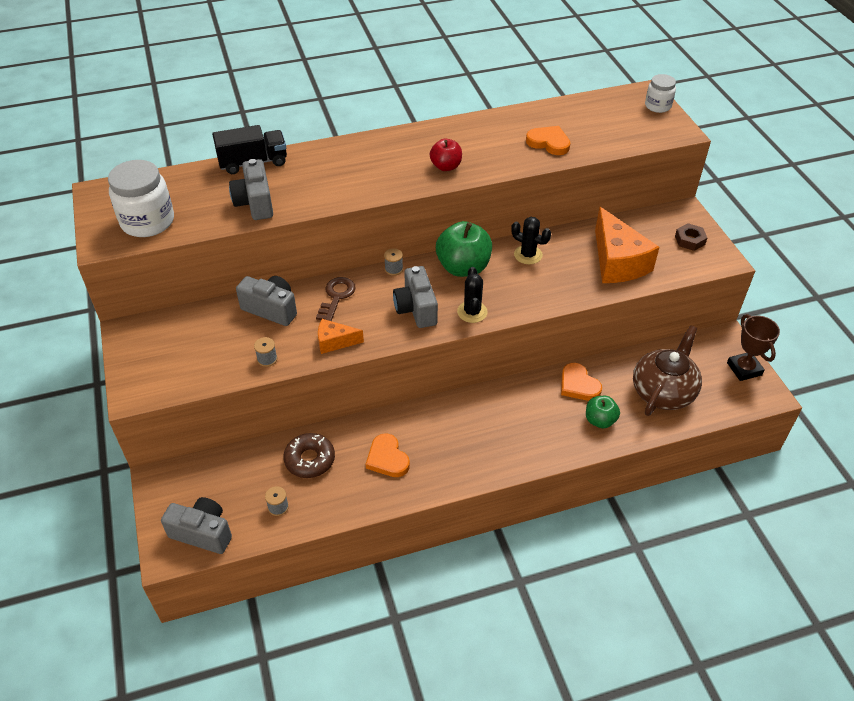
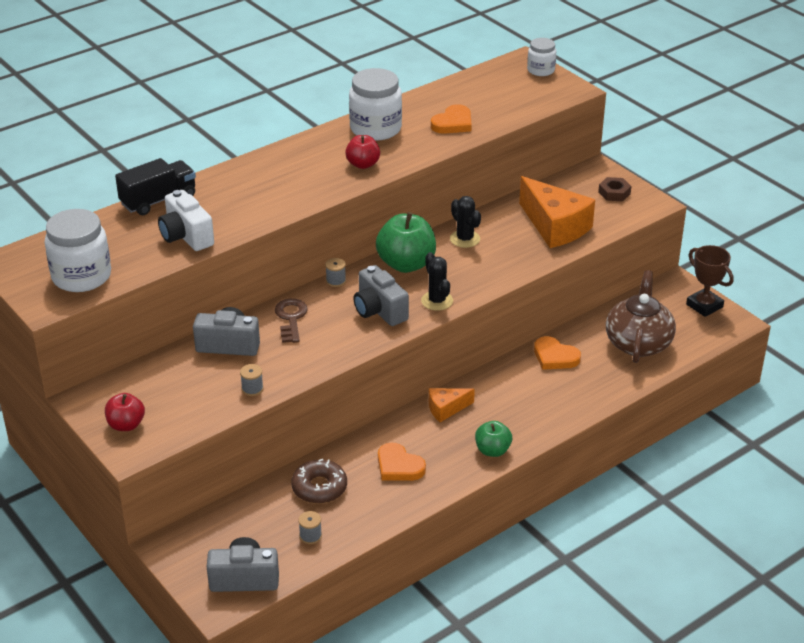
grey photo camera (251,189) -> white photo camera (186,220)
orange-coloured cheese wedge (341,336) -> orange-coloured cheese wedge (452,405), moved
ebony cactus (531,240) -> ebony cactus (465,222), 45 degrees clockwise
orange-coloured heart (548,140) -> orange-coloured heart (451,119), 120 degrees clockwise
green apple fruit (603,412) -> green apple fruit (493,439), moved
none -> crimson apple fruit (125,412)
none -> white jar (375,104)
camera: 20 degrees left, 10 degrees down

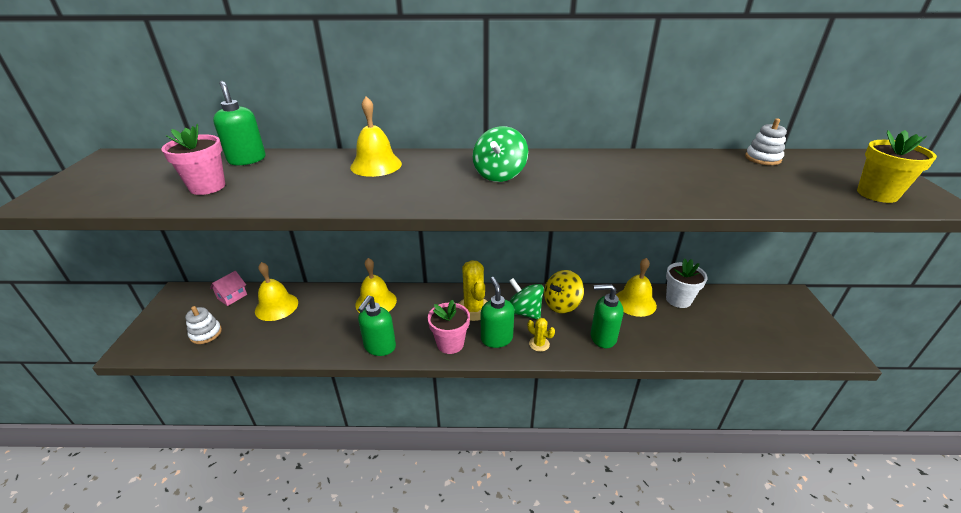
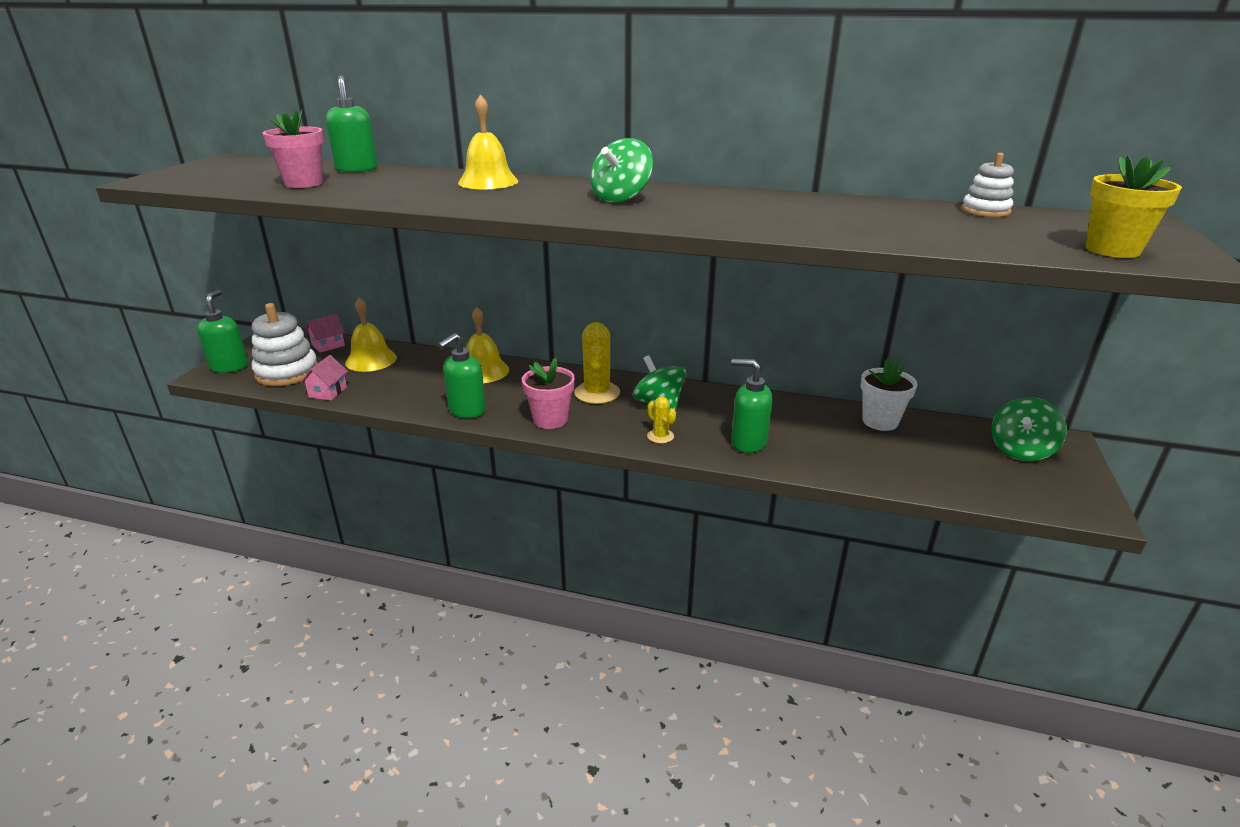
white stacking rings (203,325) -> white stacking rings (285,344), x1.76
green soap pump (497,312) -> green soap pump (222,331), moved
yellow toy top (564,291) -> none
yellow hand bell (636,287) -> none
none -> rosy cottage (324,377)
none -> green toy top (1029,429)
camera: 15 degrees right, 5 degrees down

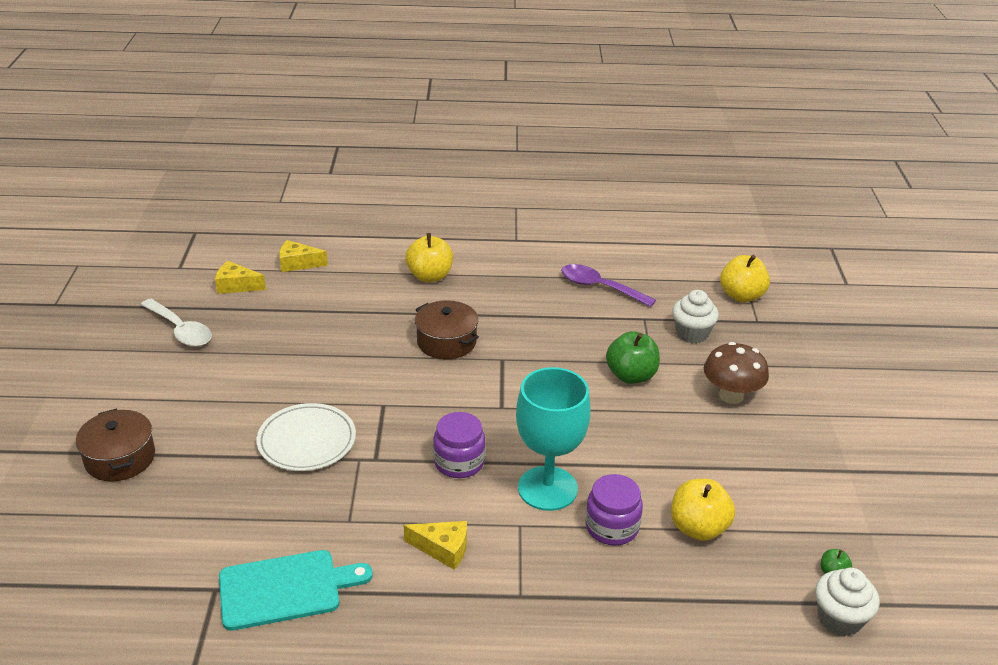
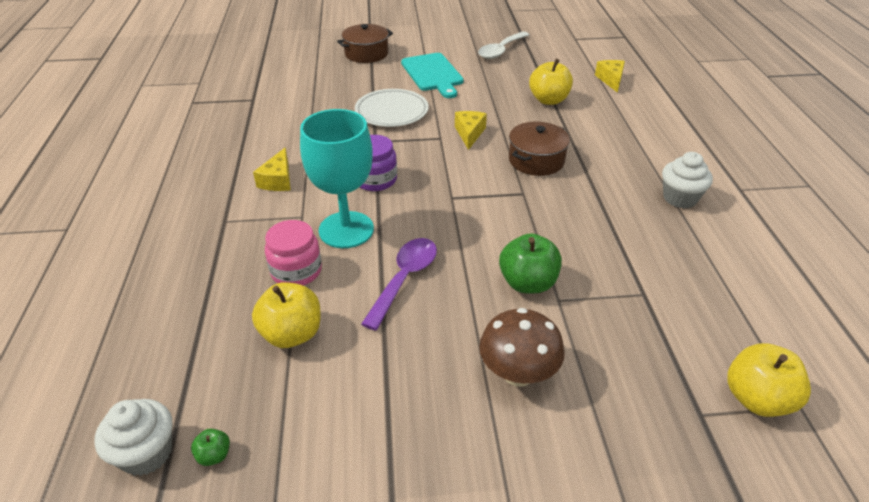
yellow cheese wedge (240,277) -> yellow cheese wedge (471,130), moved
aqua cutting board (296,590) -> aqua cutting board (432,75), moved
yellow apple fruit (429,257) -> yellow apple fruit (551,81), moved
royal purple teaspoon (608,285) -> royal purple teaspoon (399,284), moved
royal purple jar (614,510) -> rosy jar (293,252)
white fairy cake (695,316) -> white fairy cake (687,180), moved
camera: 85 degrees right, 5 degrees up

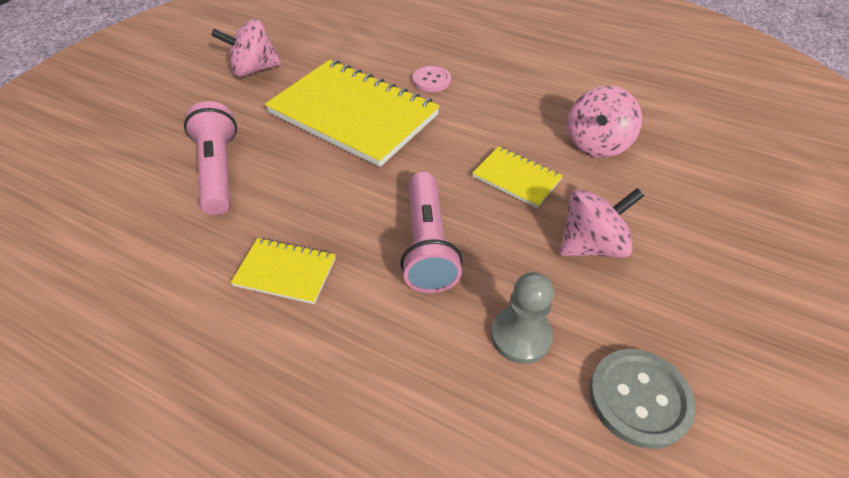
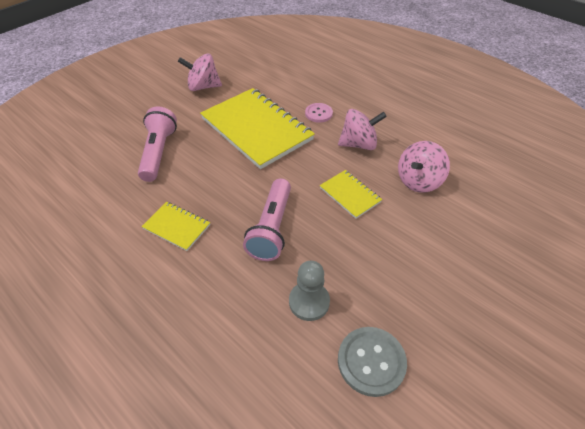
rosy toy top (602,223) -> rosy toy top (362,129), moved
camera: 15 degrees right, 0 degrees up

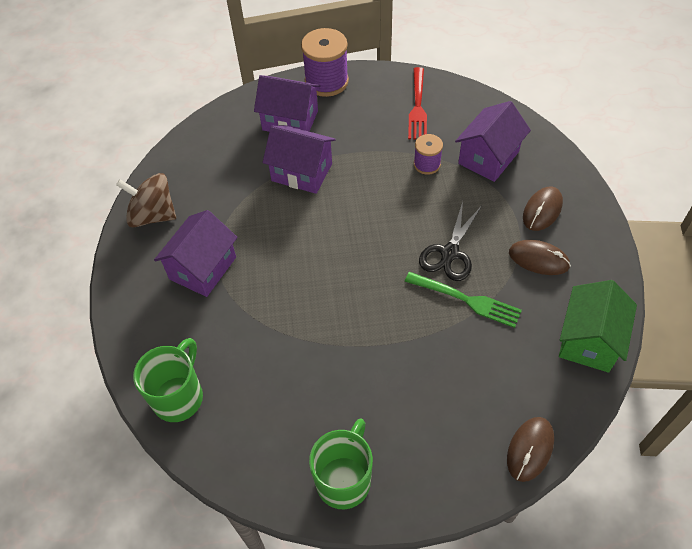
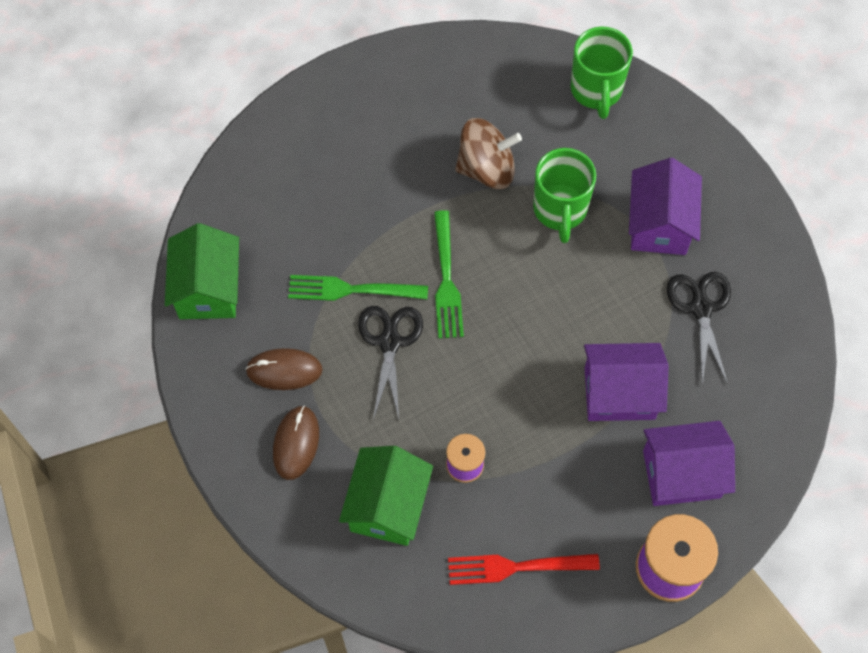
dark brown toy top (146,200) -> dark brown toy top (488,153), moved
green mug (341,463) -> green mug (564,195), moved
crimson table fork (417,103) -> crimson table fork (524,569), 75 degrees counterclockwise
royal purple cottage (493,141) -> green cottage (386,496)
dark brown computer mouse (530,449) -> none
none -> green table fork (449,274)
none -> ebony scissors (699,329)
camera: 155 degrees right, 10 degrees up

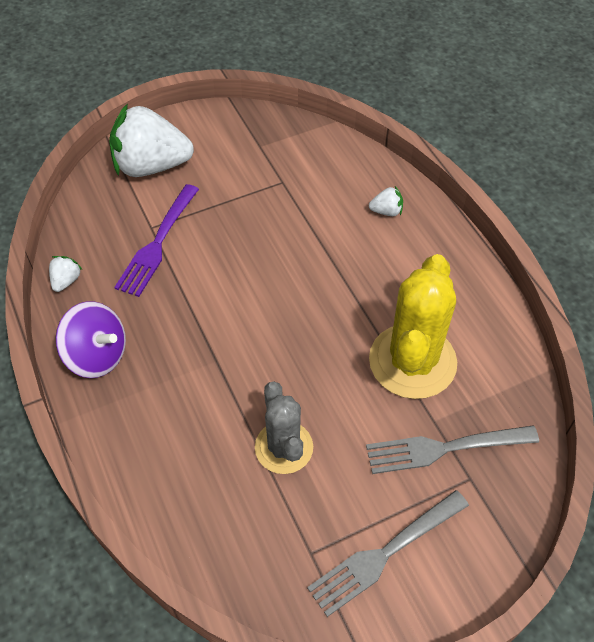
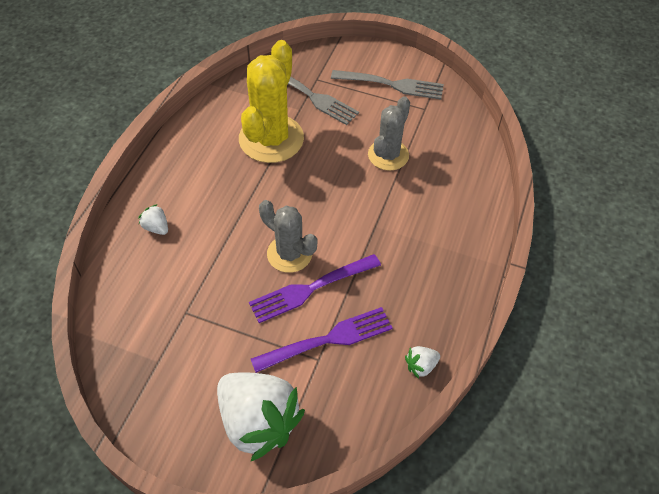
royal purple toy top (91,339) -> none
yellow cactus (413,326) -> yellow cactus (271,101), 45 degrees counterclockwise
none -> royal purple table fork (315,288)
none -> grey cactus (288,236)
camera: 135 degrees left, 0 degrees up

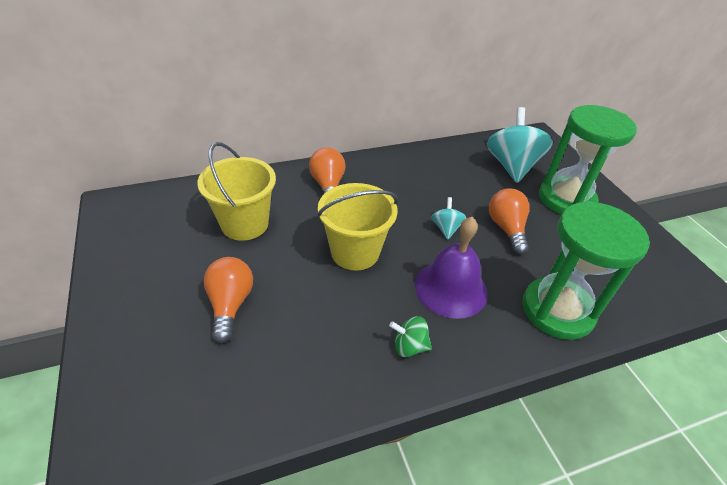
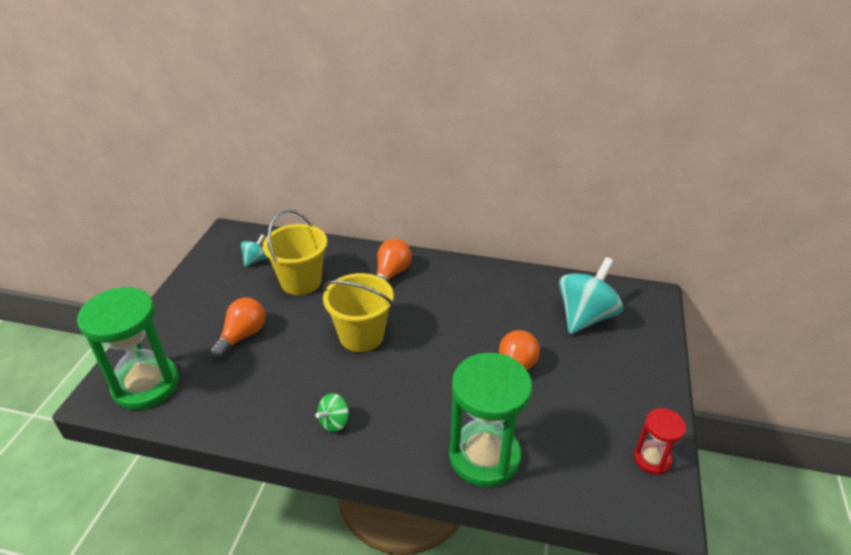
green toy top (410,336) -> green toy top (332,412), 90 degrees counterclockwise
royal purple hand bell (451,268) -> none
aqua toy top (449,218) -> aqua toy top (254,250), moved
green sandglass (588,159) -> green sandglass (128,348), moved
none -> crimson sandglass (660,441)
camera: 35 degrees right, 5 degrees down

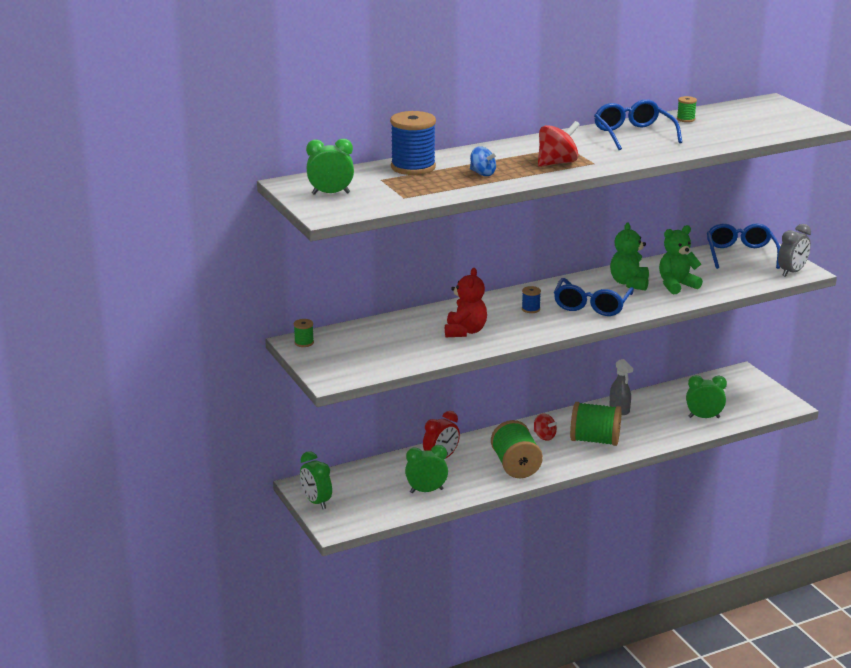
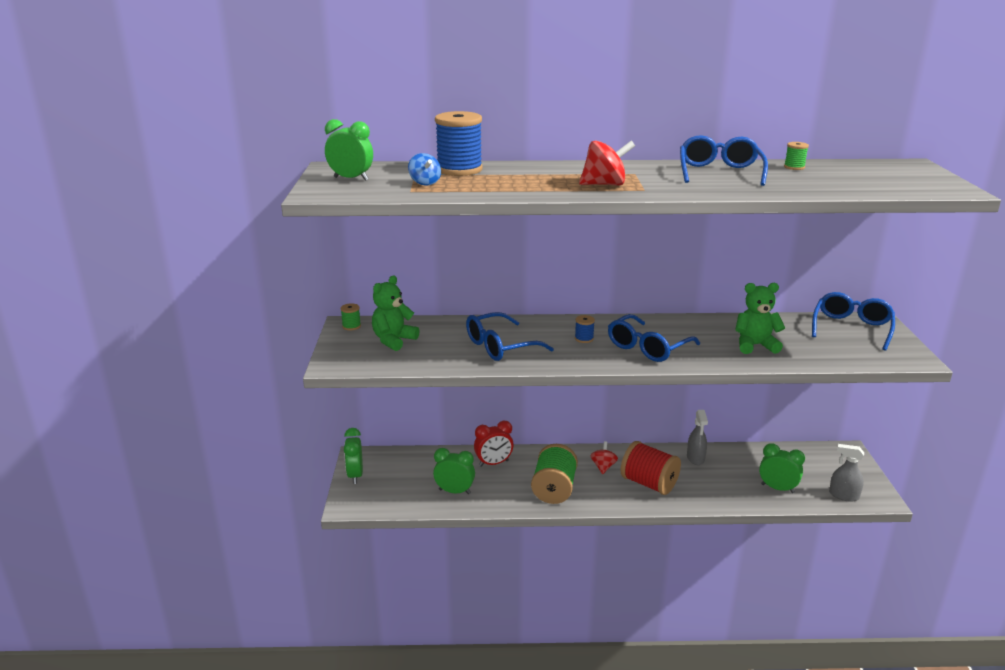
crimson teddy bear (466,302) -> blue glasses (510,336)
blue toy top (483,161) -> blue toy top (424,169), moved
crimson toy top (545,427) -> crimson toy top (604,457), 150 degrees counterclockwise
green bobbin (596,424) -> crimson bobbin (650,468)
green teddy bear (629,256) -> green teddy bear (395,313), moved
grey alarm clock (794,250) -> none
none -> grey spray cleaner (846,473)
camera: 25 degrees right, 0 degrees up

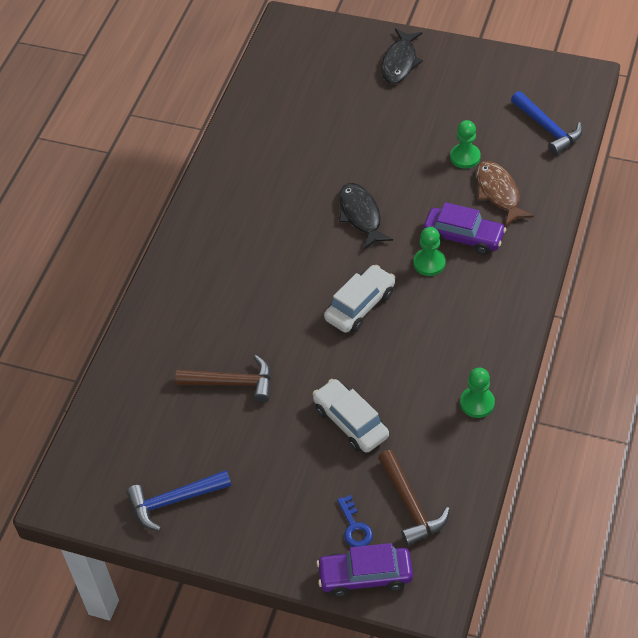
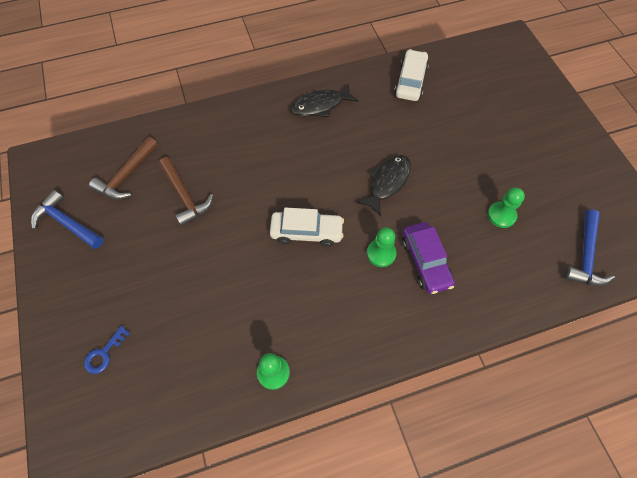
white toy car (351,416) -> white toy car (411,75), moved
royal purple toy car (364,570) -> none
dark brown hammer (414,498) -> dark brown hammer (123,168), moved
ebony toy fish (402,56) -> ebony toy fish (324,100), moved
dark brown toy fish (505,194) -> none
camera: 50 degrees right, 10 degrees up

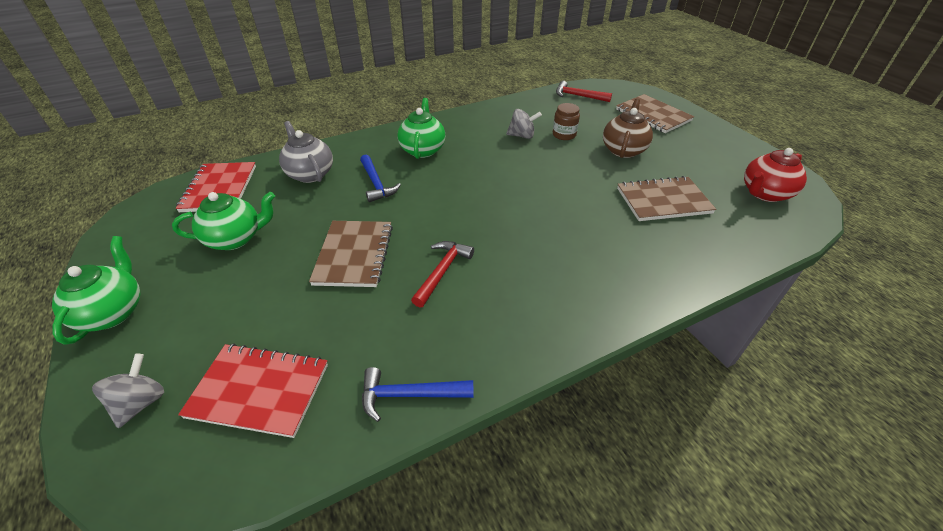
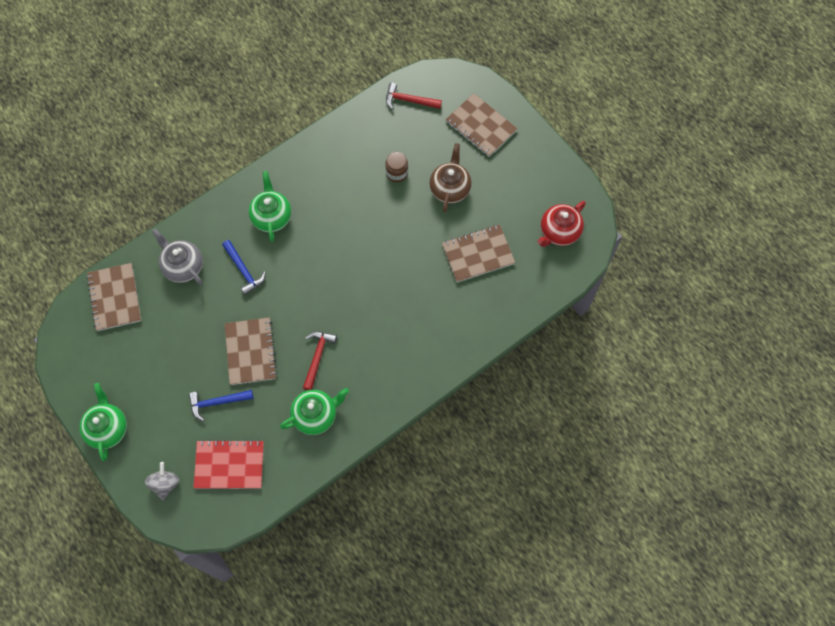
green teapot (223,221) -> green teapot (314,411), moved
crimson exercise book (216,187) -> dark brown exercise book (114,297)
blue hammer (418,394) -> blue hammer (221,406), moved
grey toy top (524,124) -> none
camera: 10 degrees left, 25 degrees up

